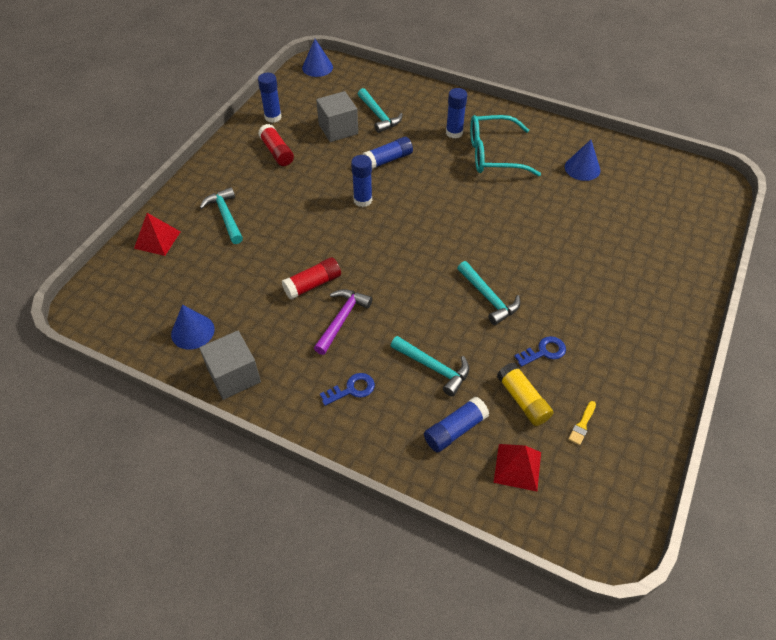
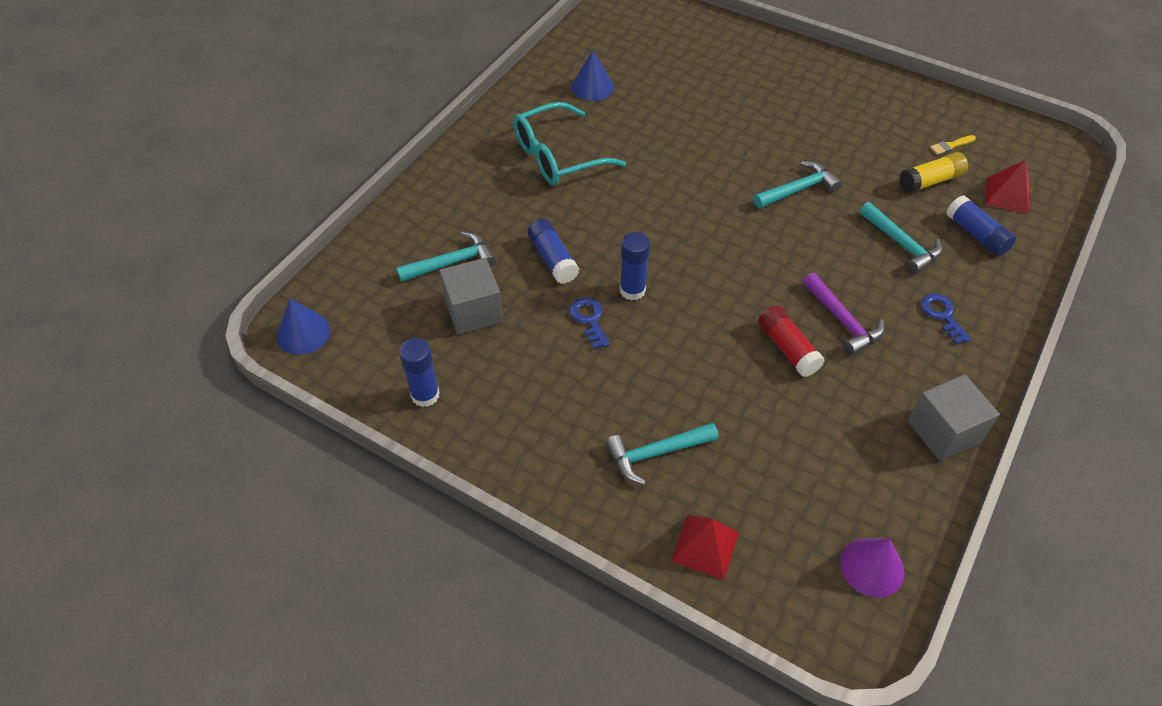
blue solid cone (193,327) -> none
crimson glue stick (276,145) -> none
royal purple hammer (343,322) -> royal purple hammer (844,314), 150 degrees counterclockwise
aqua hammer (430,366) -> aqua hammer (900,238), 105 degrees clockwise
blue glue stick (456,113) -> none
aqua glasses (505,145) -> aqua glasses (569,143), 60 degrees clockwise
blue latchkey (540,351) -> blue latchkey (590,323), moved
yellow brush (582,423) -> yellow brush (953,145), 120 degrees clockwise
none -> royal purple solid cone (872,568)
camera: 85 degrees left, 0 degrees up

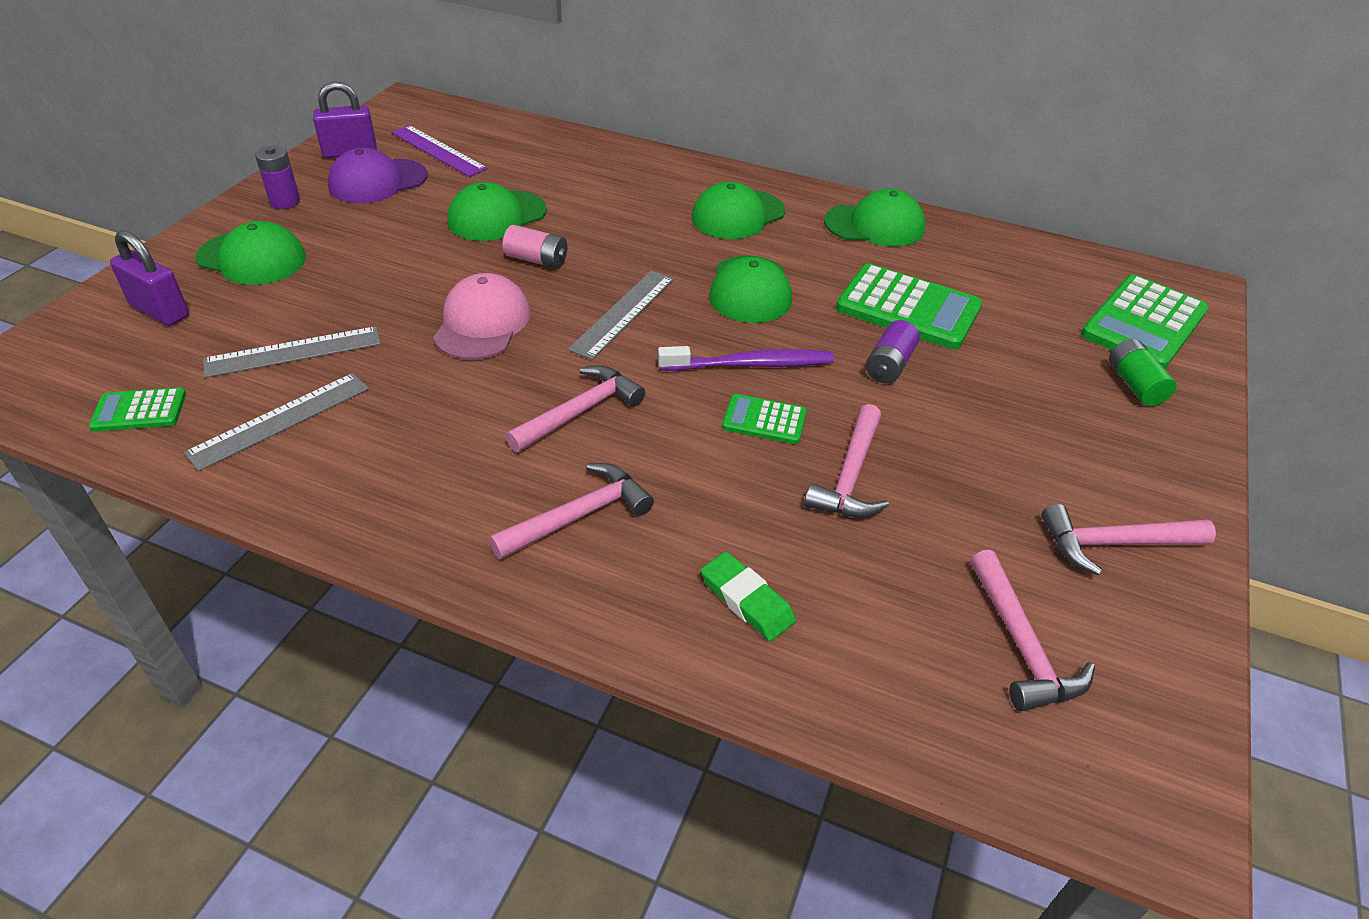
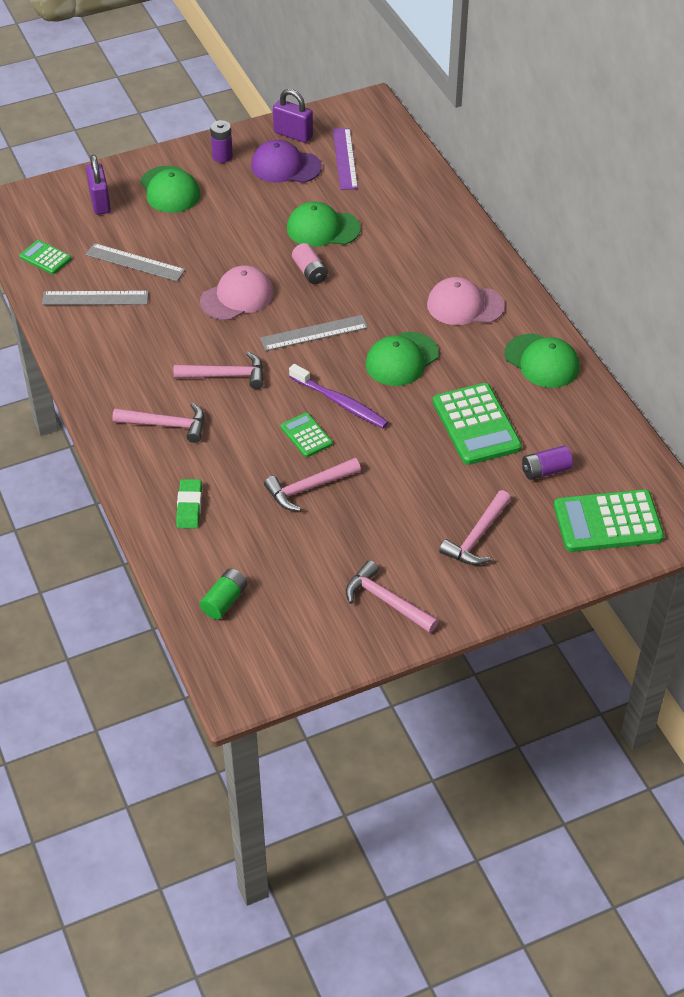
green baseball cap (738,210) -> rosy baseball cap (466,301)
royal purple battery (893,351) -> royal purple battery (547,462), moved
rosy hammer (1033,630) -> rosy hammer (475,527), moved
green battery (1143,372) -> green battery (223,594), moved
camera: 45 degrees right, 5 degrees up

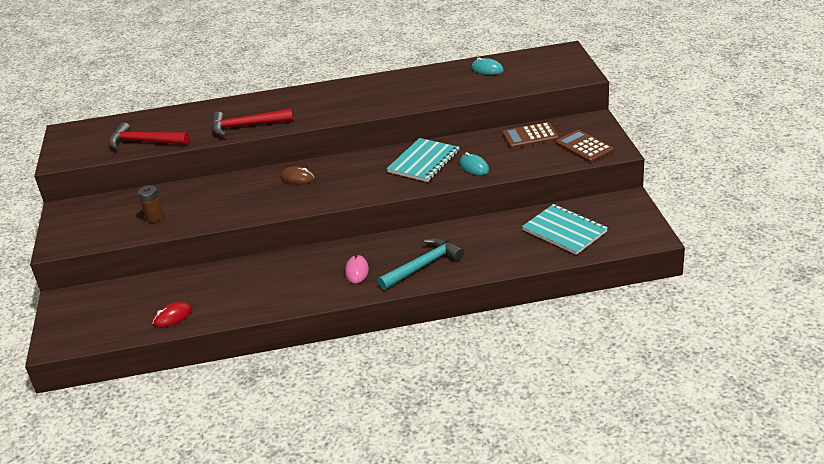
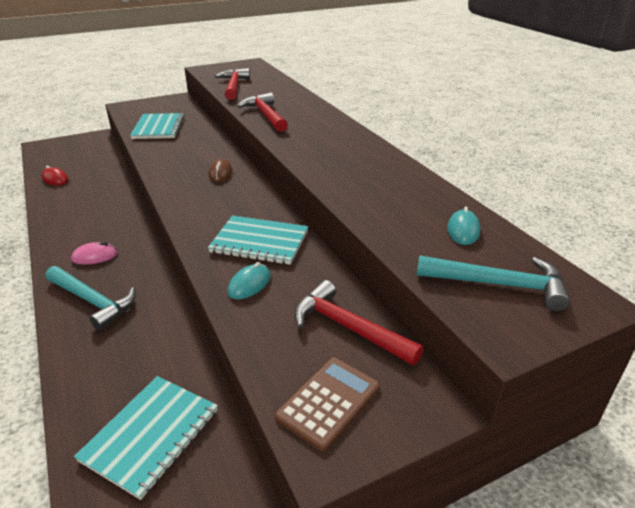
dark brown battery (151,203) -> aqua exercise book (157,126)
dark brown calculator (530,135) -> crimson hammer (358,322)
none -> aqua hammer (493,283)
camera: 70 degrees right, 0 degrees up

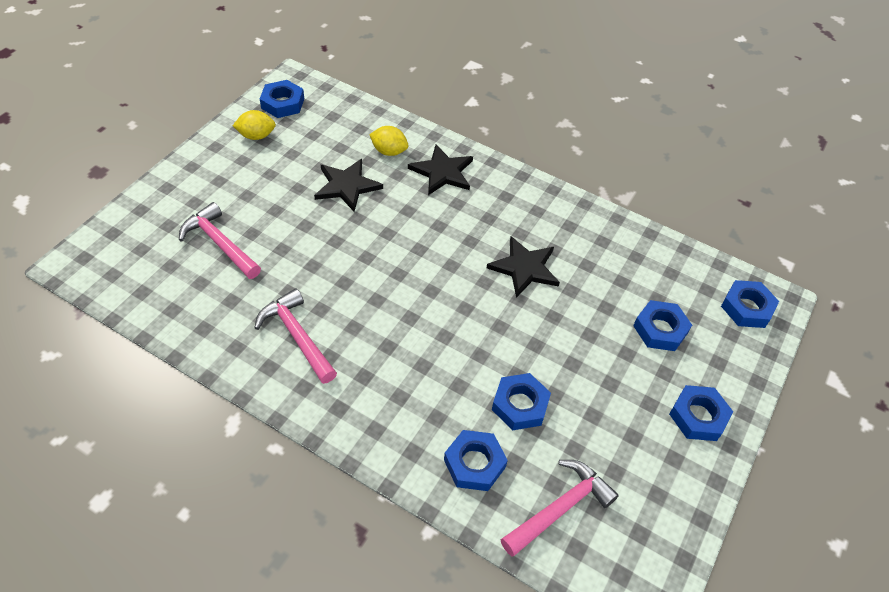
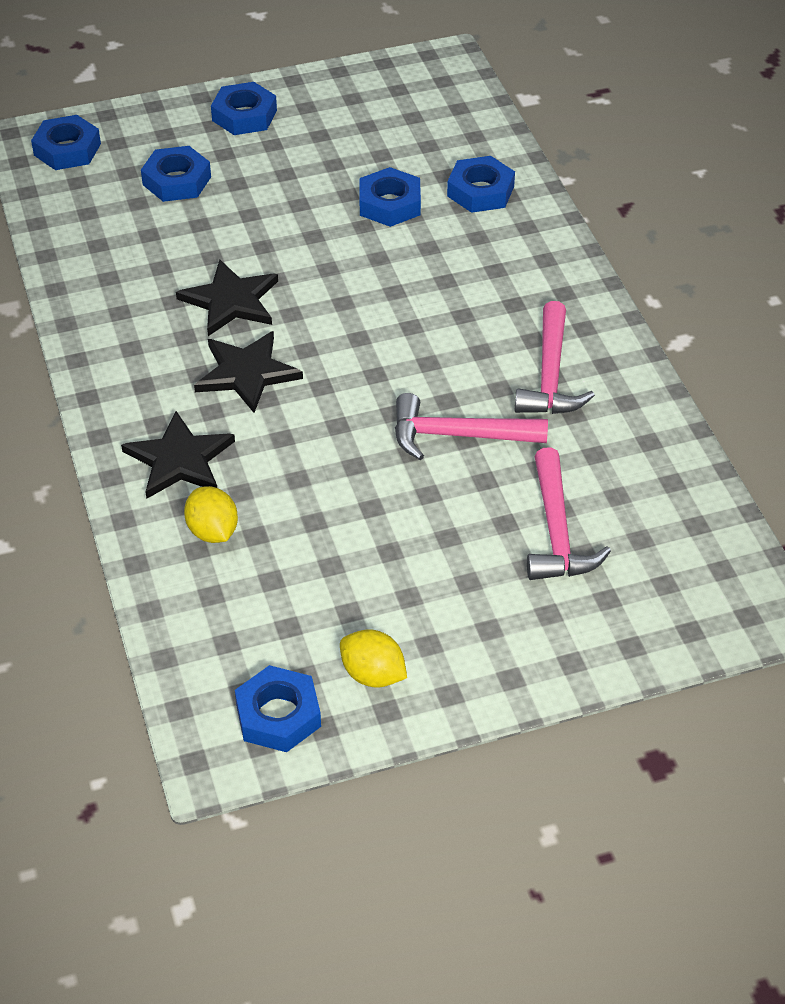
ebony five-pointed star (348,185) -> ebony five-pointed star (248,372), moved
rosy hammer (559,508) -> rosy hammer (471,426), moved
camera: 135 degrees left, 5 degrees down

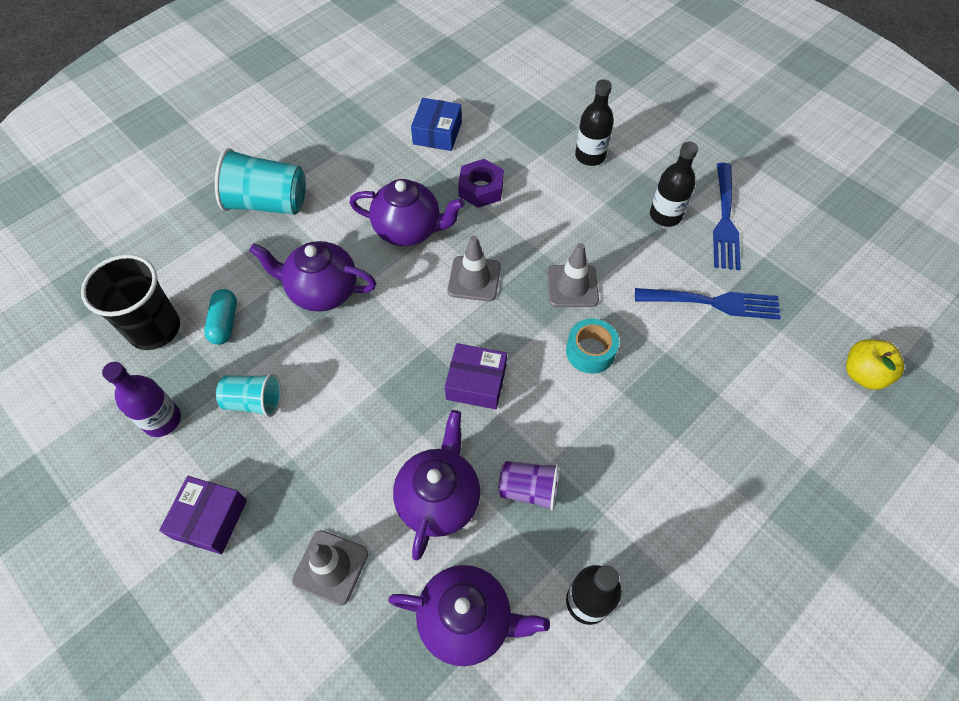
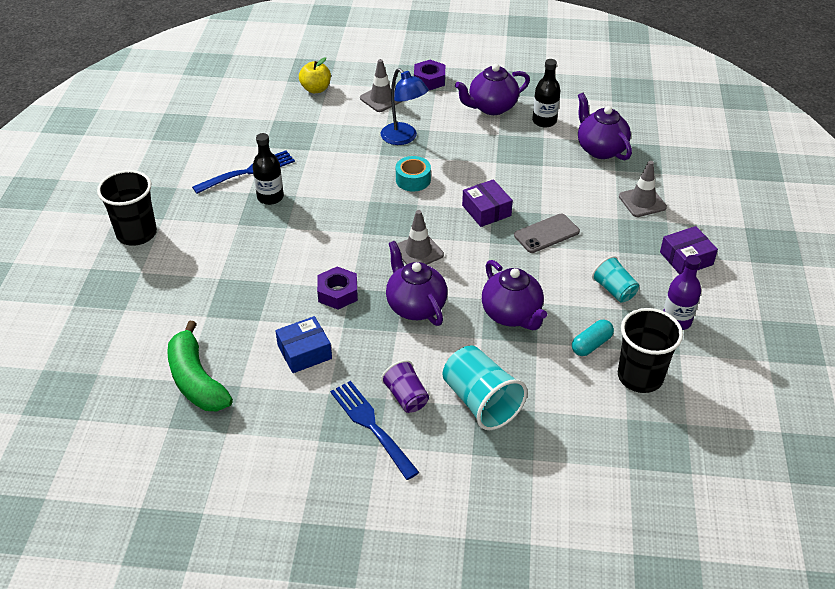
royal purple teapot (436,485) -> royal purple teapot (492,89), moved
royal purple beaker (529,486) -> royal purple beaker (405,386), moved
grey road cone (573,275) -> grey road cone (381,85), moved
ebony bottle (594,122) -> none
blue table fork (708,303) -> blue table fork (374,430), moved
none -> ebony beaker (127,208)
none -> green toy banana (200,365)
none -> blue reading lamp (405,106)
none -> royal purple hexagon nut (429,75)
none -> grey phone (547,233)
camera: 130 degrees left, 15 degrees down

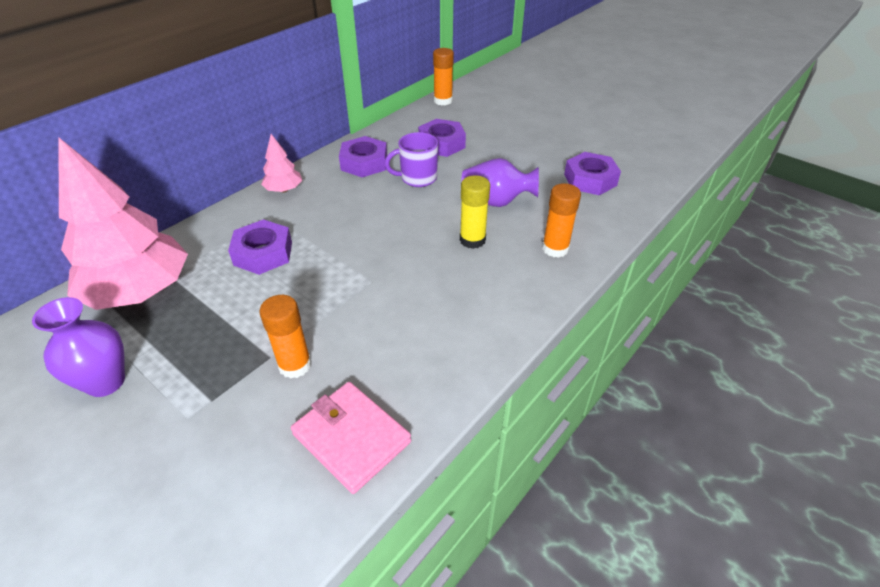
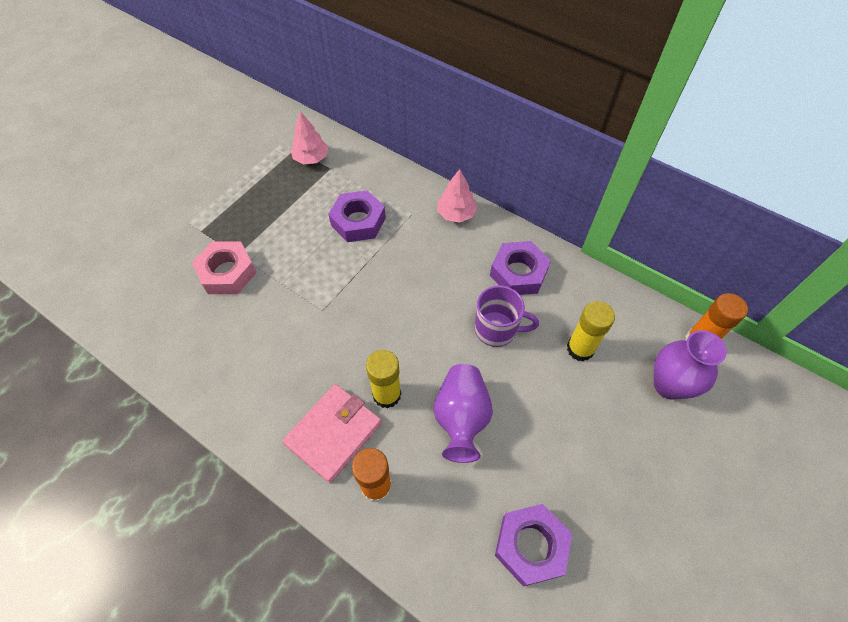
royal purple tall vase (78,347) -> royal purple tall vase (690,365), moved
rosy tree (123,223) -> rosy tree (309,138), x0.45
orange-coloured glue stick (285,337) -> rosy hexagon nut (224,267)
rosy billfold (351,438) -> rosy billfold (332,433), moved
royal purple mug (411,159) -> royal purple mug (507,316), 120 degrees clockwise
royal purple hexagon nut (442,138) -> yellow glue stick (591,331)
camera: 85 degrees right, 15 degrees up

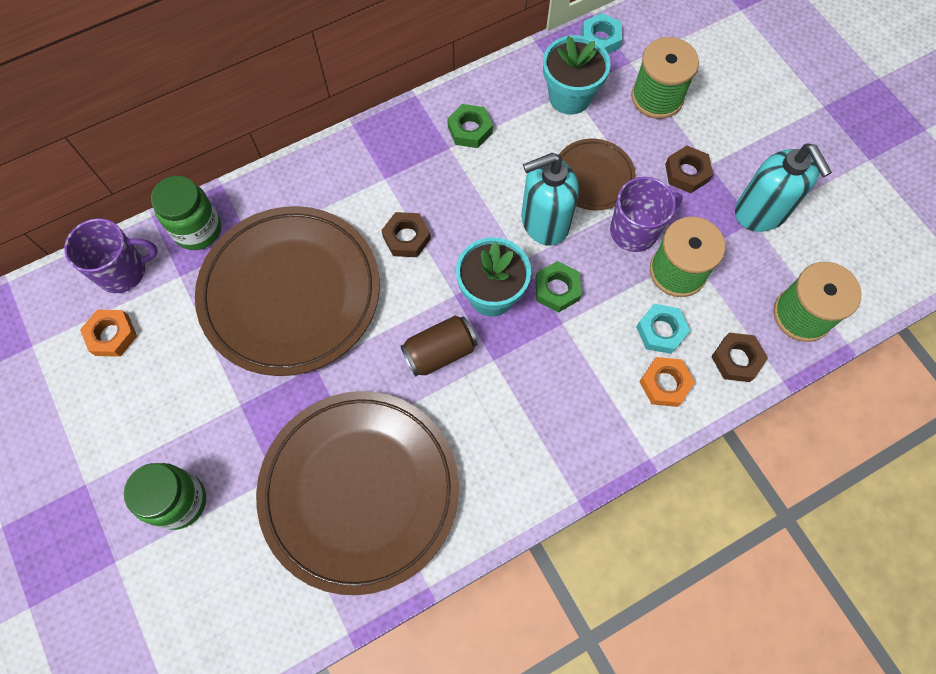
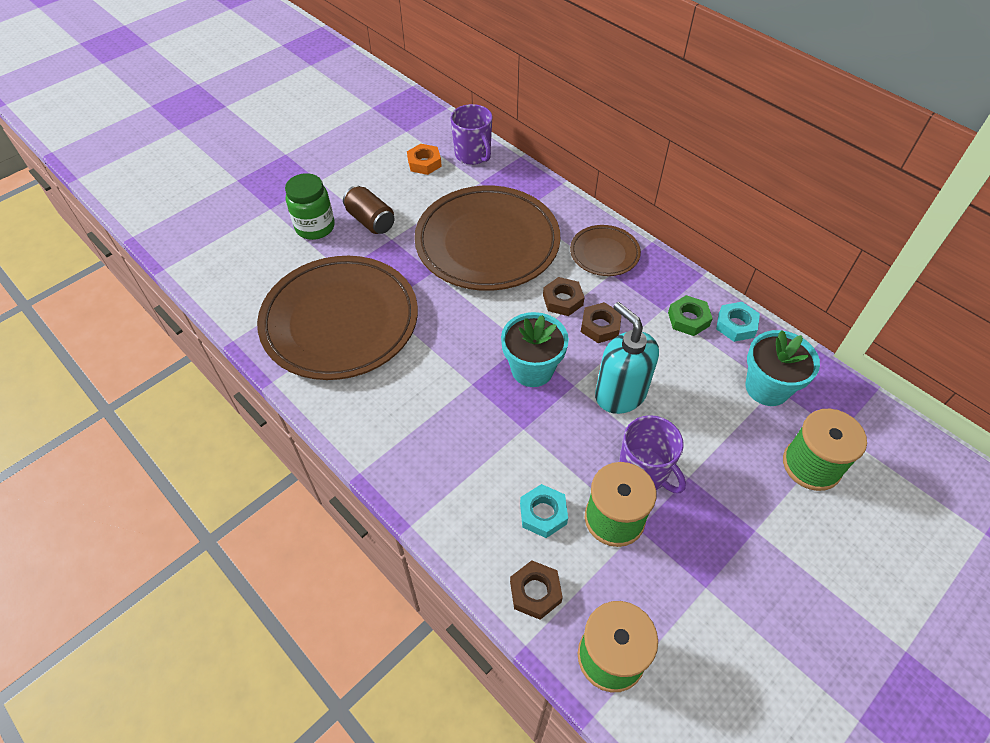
green jar (186,213) -> none
dark brown tin (438,346) -> dark brown tin (368,209), moved
green hexagon nut (558,286) -> none
dark brown flat dish (597,174) -> dark brown flat dish (605,250), moved
aqua hexagon nut (602,33) -> aqua hexagon nut (738,322), moved
orange-coloured hexagon nut (667,382) -> none
dark brown hexagon nut (689,169) -> dark brown hexagon nut (601,322), moved
aqua soap pump (783,188) -> none
camera: 75 degrees right, 15 degrees down

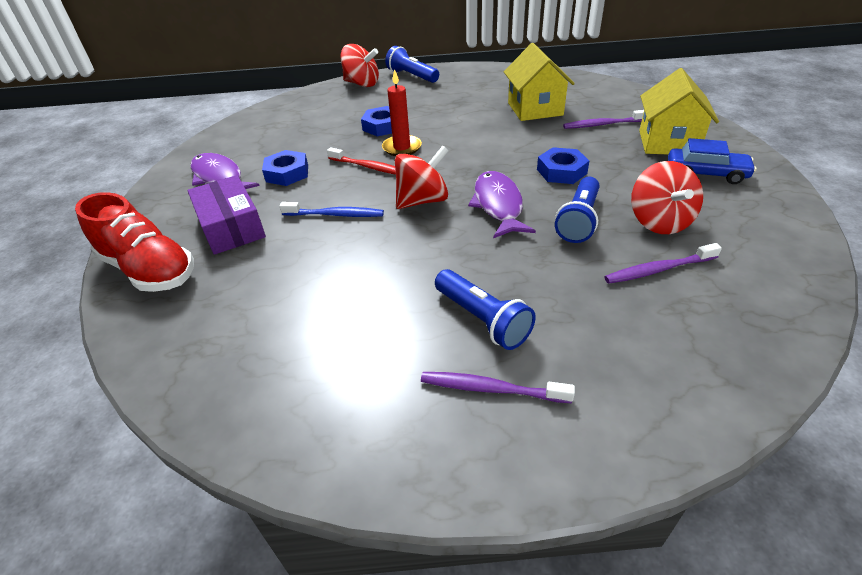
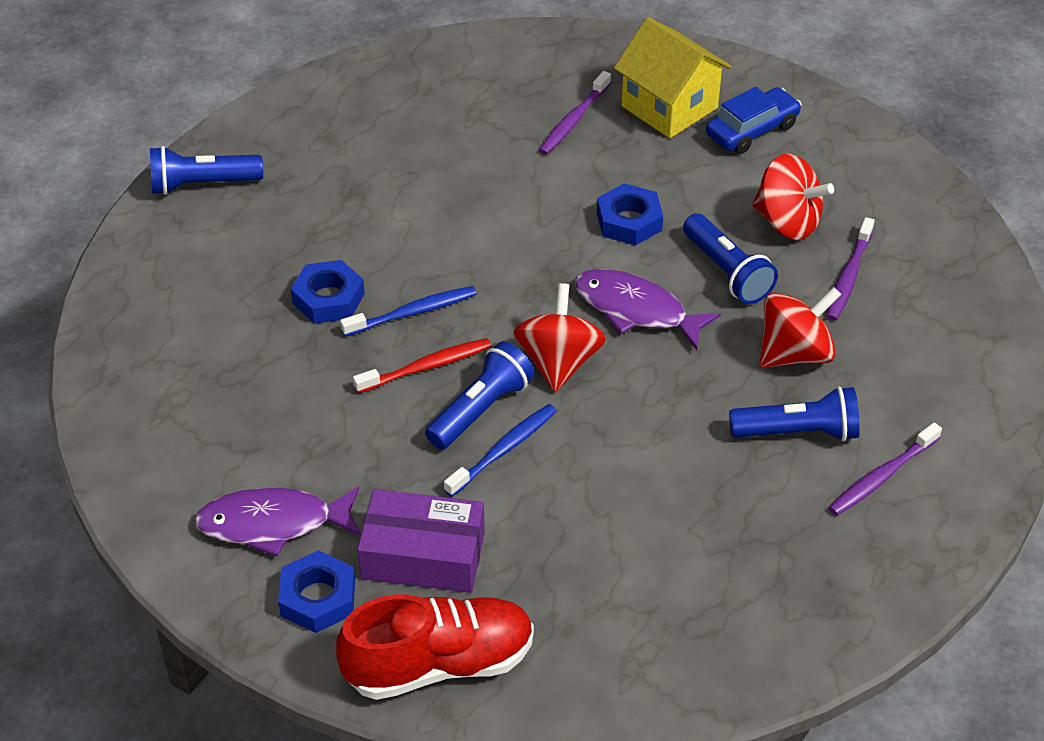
blue hexagon nut (285,168) -> blue hexagon nut (316,591), moved
crimson toy top (359,65) -> crimson toy top (800,327), moved
crimson pillar candle (402,112) -> blue tooth brush (408,311)
yellow cottage (539,82) -> none
none -> blue pocket torch (480,395)
camera: 55 degrees left, 5 degrees up

